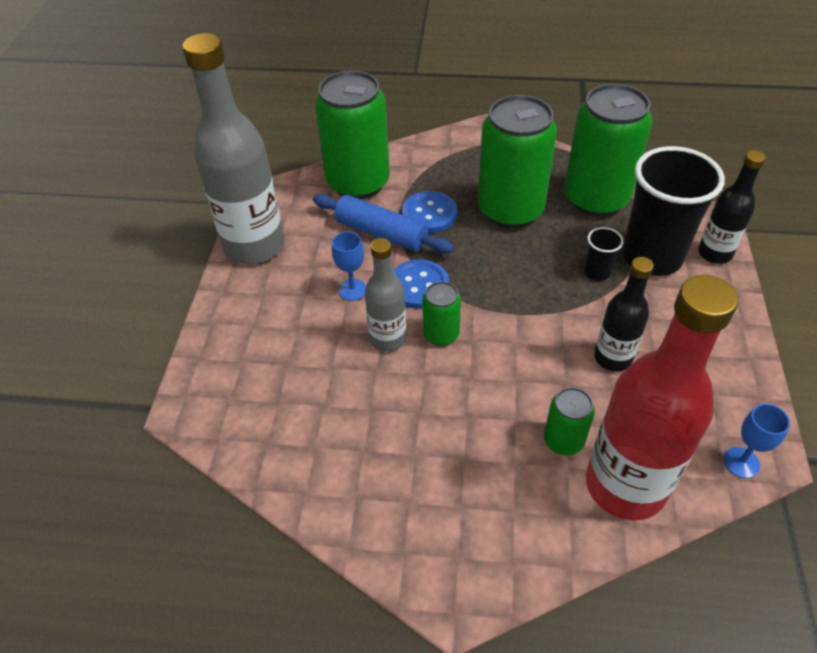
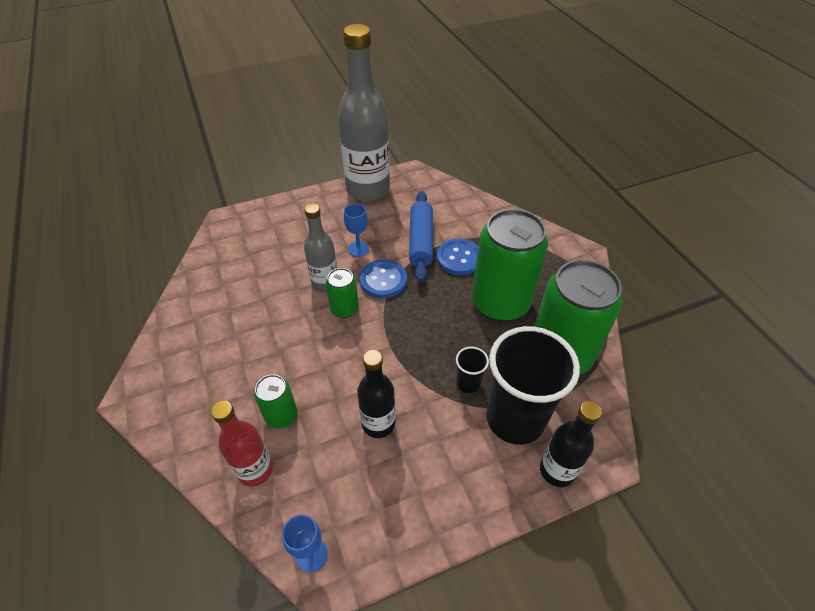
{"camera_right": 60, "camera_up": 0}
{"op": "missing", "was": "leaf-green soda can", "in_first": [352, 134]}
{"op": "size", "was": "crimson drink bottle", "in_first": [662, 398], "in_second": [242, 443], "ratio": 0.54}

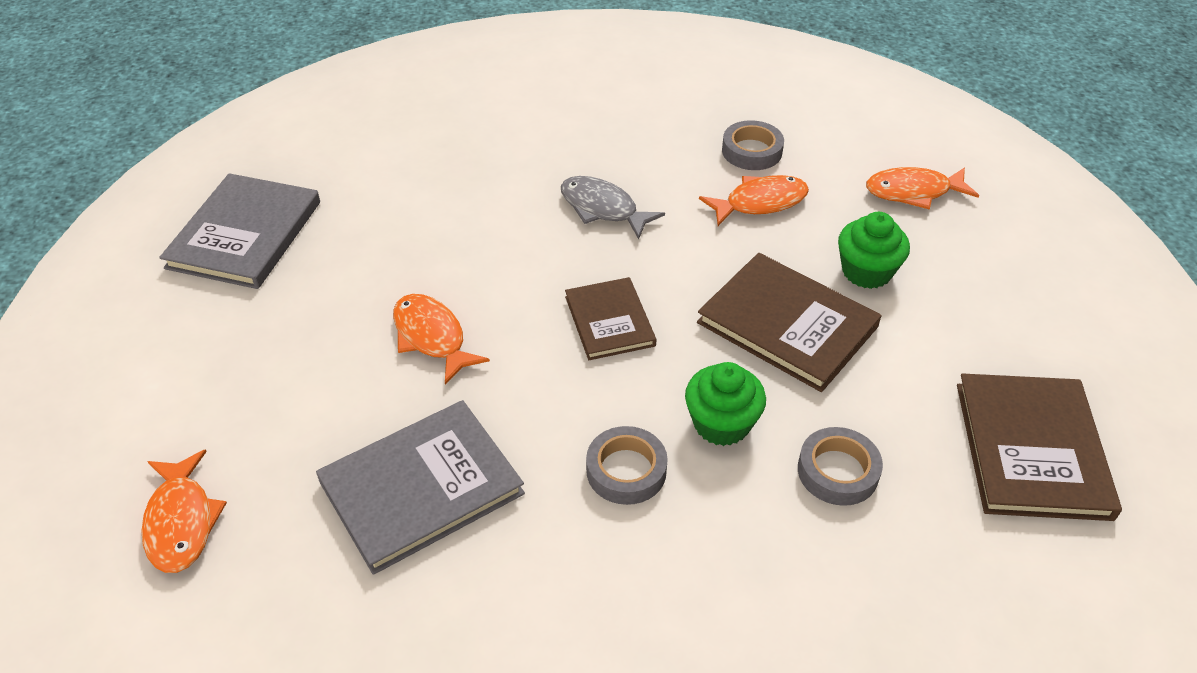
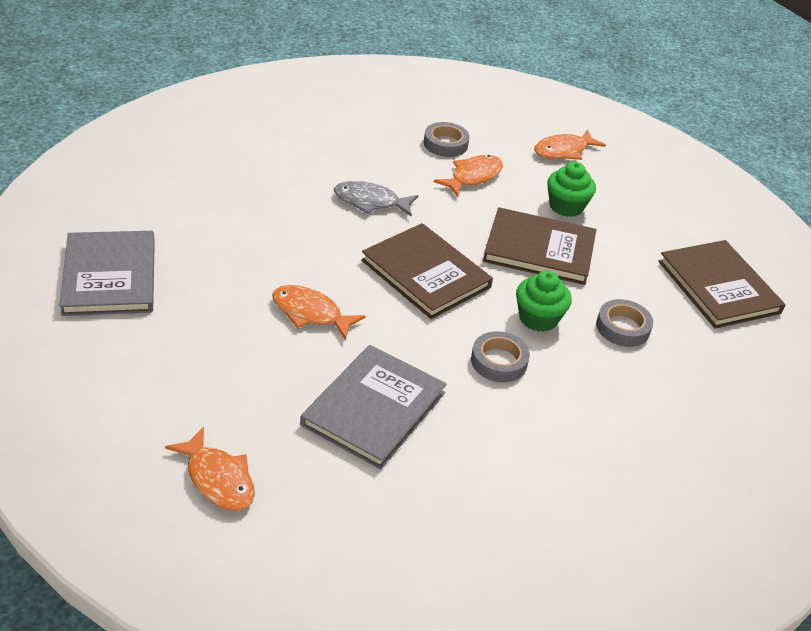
{"camera_right": -30, "camera_up": -5}
{"op": "size", "was": "dark brown hardcover", "in_first": [610, 318], "in_second": [427, 271], "ratio": 1.6}

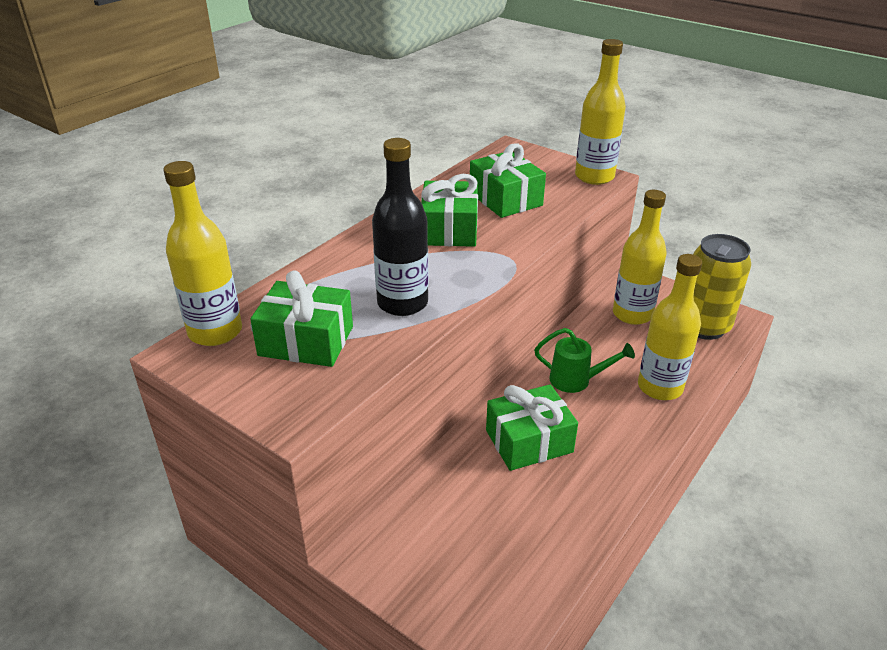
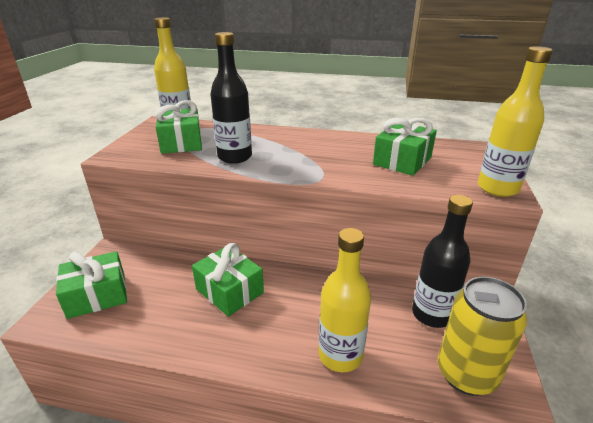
{"camera_right": 65, "camera_up": -5}
{"op": "relocated", "was": "leaf-green gift", "in_first": [449, 210], "in_second": [91, 285]}
{"op": "missing", "was": "leaf-green watering can", "in_first": [584, 360]}
{"op": "colour", "was": "bright yellow drink bottle", "now": "ebony drink bottle", "in_first": [640, 257], "in_second": [442, 261]}

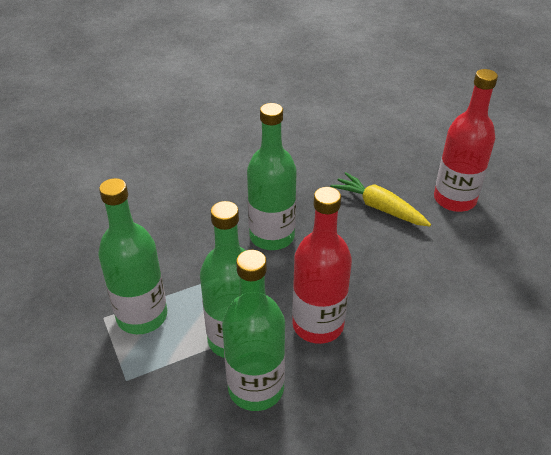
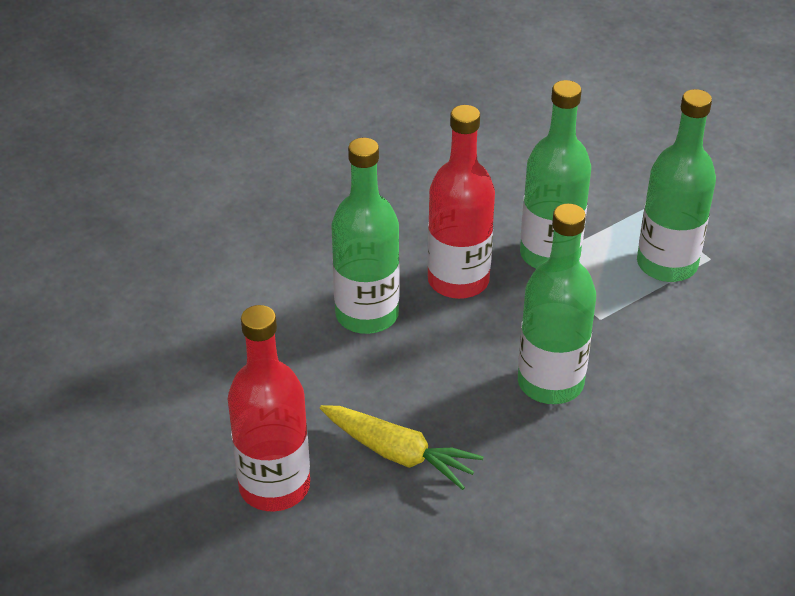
{"camera_right": 170, "camera_up": 0}
{"op": "relocated", "was": "leaf-green drink bottle", "in_first": [253, 330], "in_second": [365, 236]}

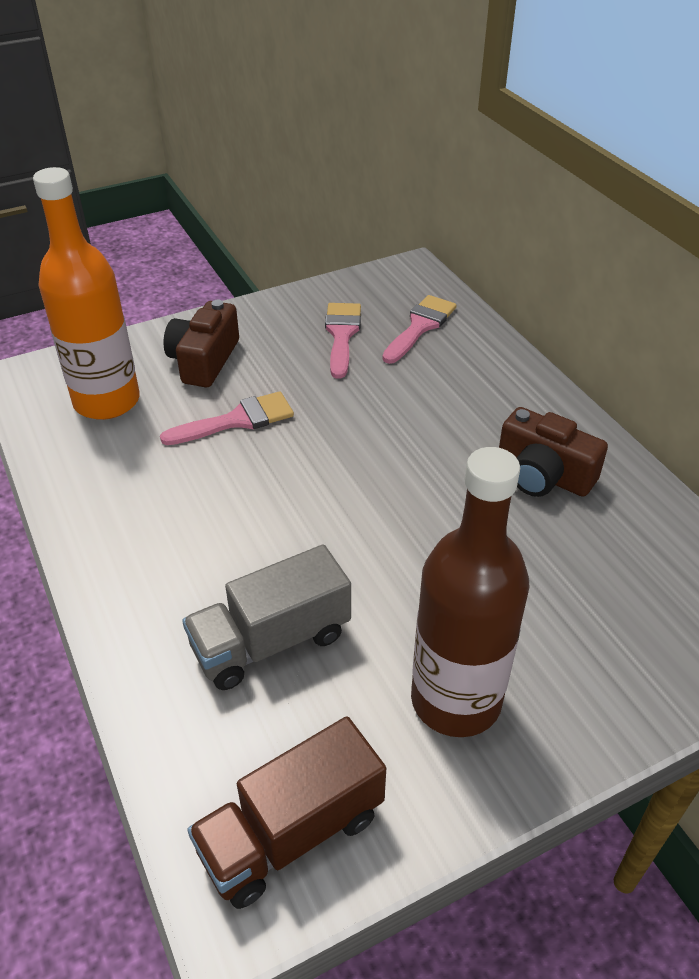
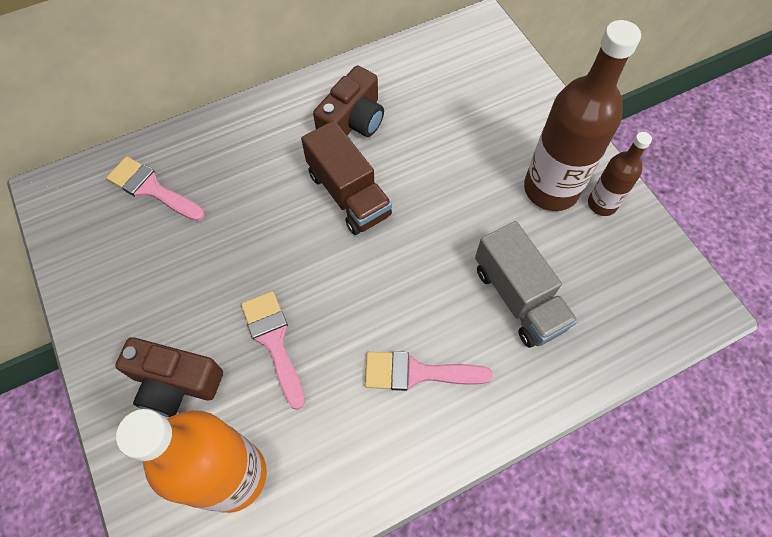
{"camera_right": -90, "camera_up": 20}
{"op": "relocated", "was": "dark brown lorry", "in_first": [286, 812], "in_second": [346, 177]}
{"op": "relocated", "was": "pink paintbrush", "in_first": [343, 341], "in_second": [429, 371]}
{"op": "appeared", "now": "dark brown drink bottle", "in_second": [620, 174]}

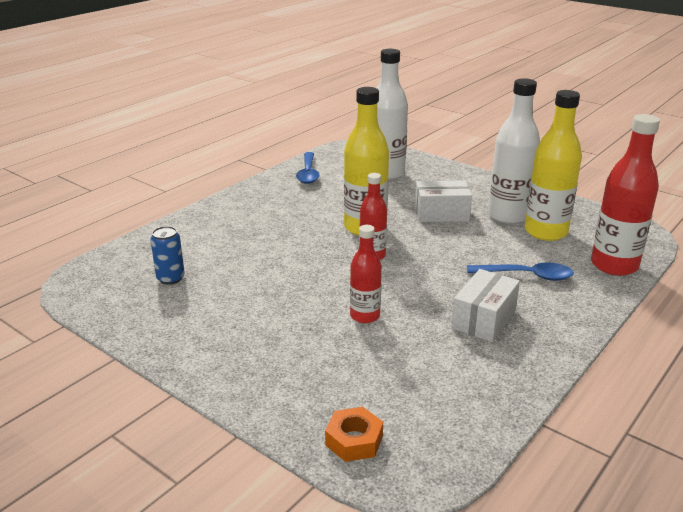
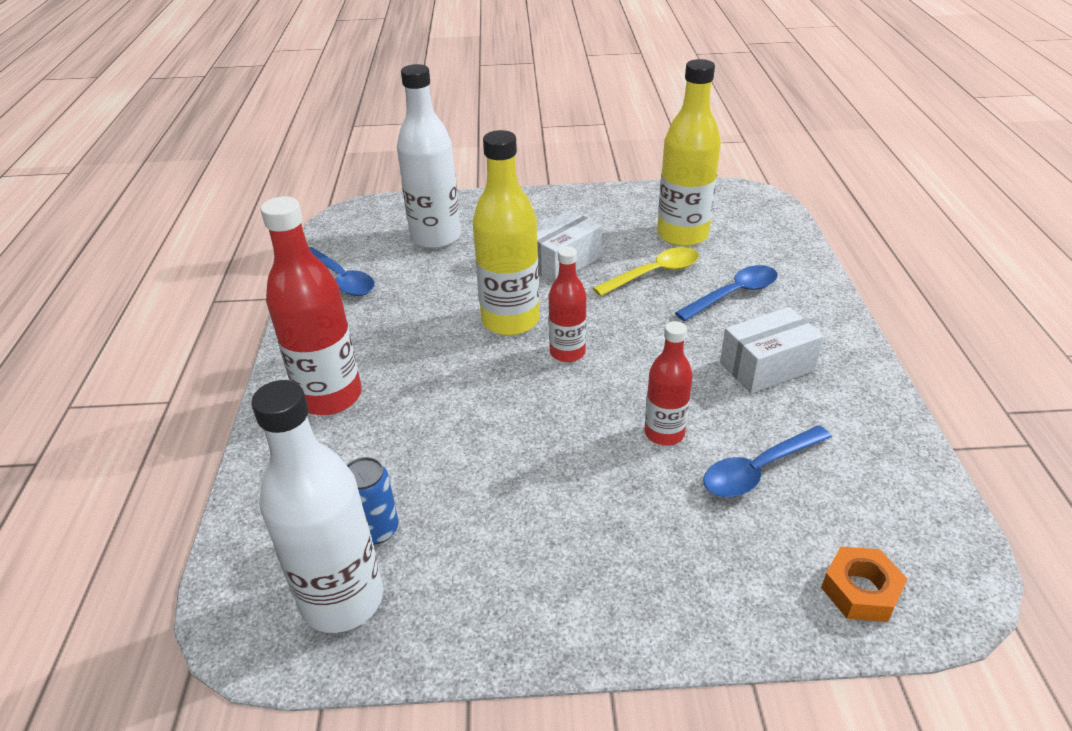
{"camera_right": -40, "camera_up": 10}
{"op": "spun", "was": "pure white parcel", "in_first": [485, 305], "in_second": [772, 350], "clockwise": 75}
{"op": "relocated", "was": "pure white drink bottle", "in_first": [514, 151], "in_second": [317, 506]}
{"op": "relocated", "was": "crimson drink bottle", "in_first": [625, 195], "in_second": [311, 305]}
{"op": "appeared", "now": "bright yellow tablespoon", "in_second": [646, 271]}
{"op": "appeared", "now": "royal blue tablespoon", "in_second": [767, 461]}

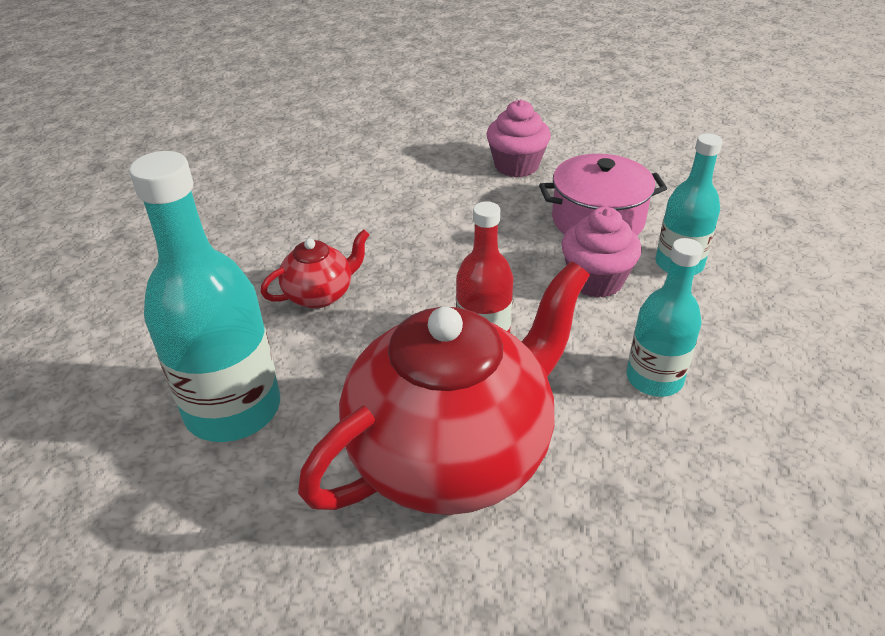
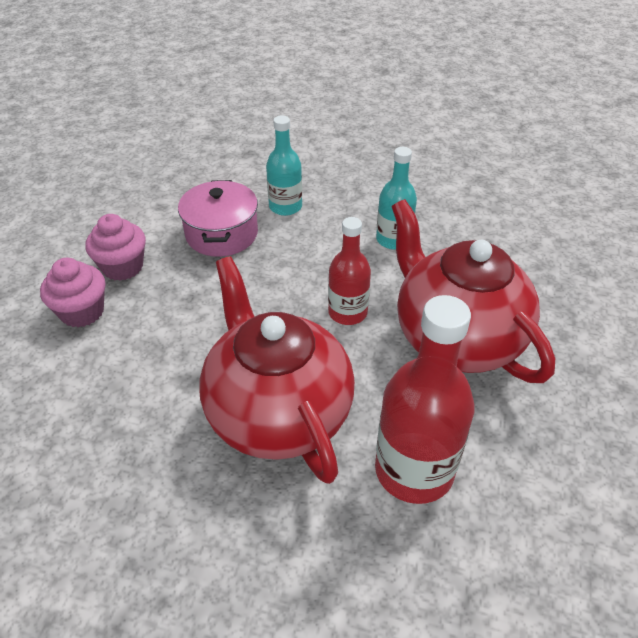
{"camera_right": -85, "camera_up": 5}
{"op": "colour", "was": "turquoise drink bottle", "now": "crimson drink bottle", "in_first": [204, 296], "in_second": [424, 399]}
{"op": "size", "was": "crimson teapot", "in_first": [315, 268], "in_second": [277, 370], "ratio": 2.26}
{"op": "relocated", "was": "pink cupcake", "in_first": [601, 252], "in_second": [72, 292]}

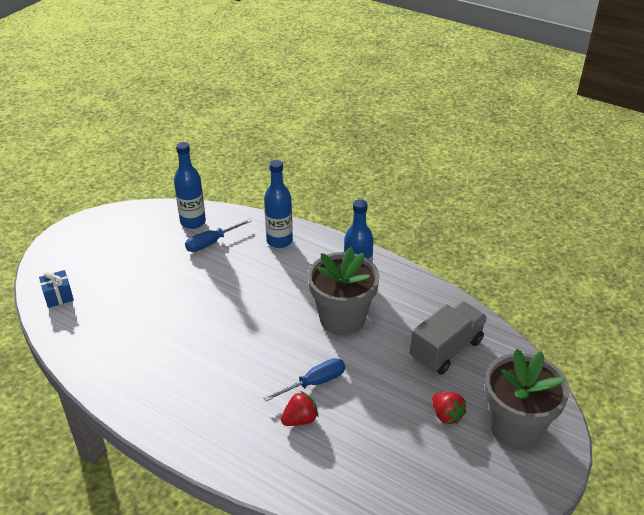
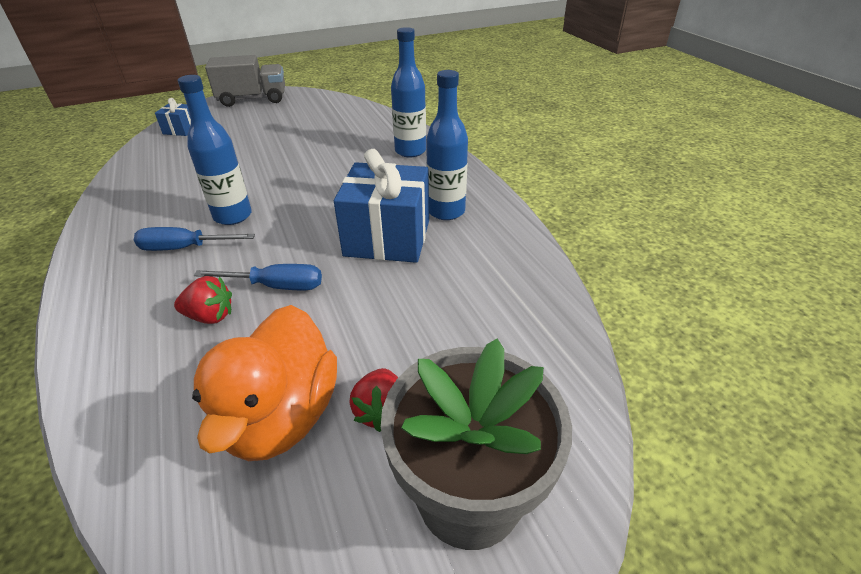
{"camera_right": 35, "camera_up": 0}
{"op": "relocated", "was": "royal blue drink bottle", "in_first": [190, 185], "in_second": [215, 150]}
{"op": "relocated", "was": "royal blue flat screwdriver", "in_first": [218, 235], "in_second": [194, 239]}
{"op": "exchanged", "was": "ash-grey flower pot", "now": "royal blue gift", "in_first": [344, 291], "in_second": [381, 206]}
{"op": "relocated", "was": "ash-grey lorry", "in_first": [448, 338], "in_second": [245, 81]}
{"op": "appeared", "now": "orange-coloured rubber duck", "in_second": [264, 383]}

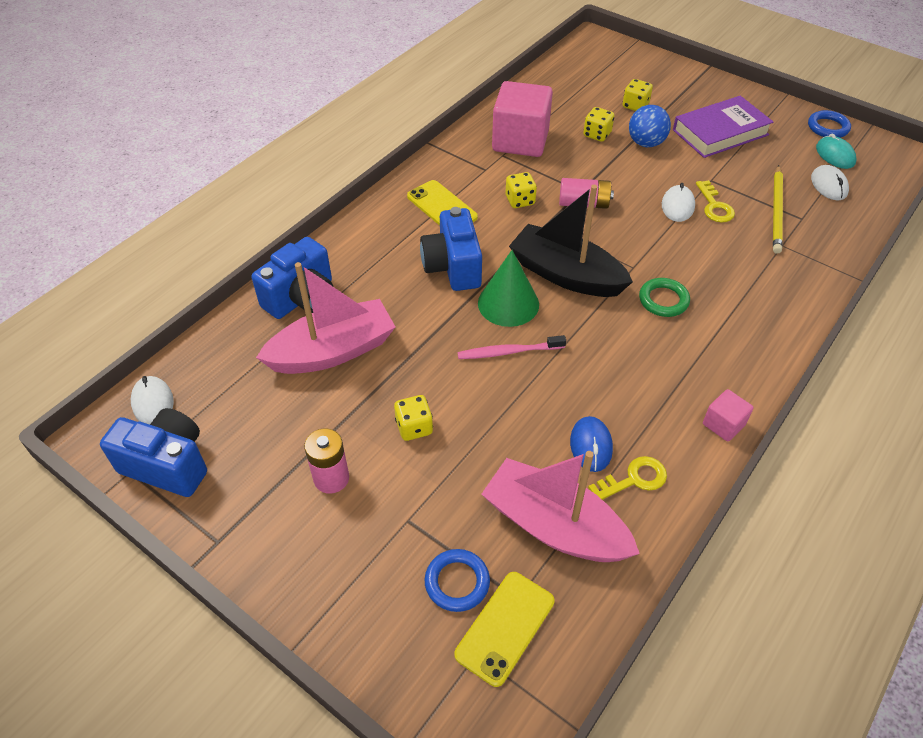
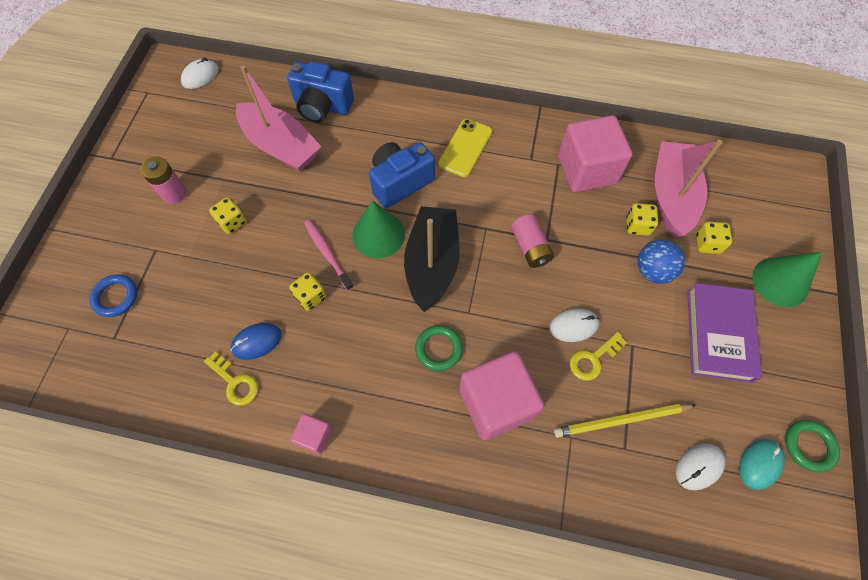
{"camera_right": 65, "camera_up": 15}
{"op": "missing", "was": "royal blue compact camera", "in_first": [153, 452]}
{"op": "missing", "was": "bright yellow mobile phone", "in_first": [504, 629]}
{"op": "relocated", "was": "pink boat", "in_first": [561, 506], "in_second": [689, 189]}
{"op": "relocated", "was": "bright yellow game die", "in_first": [521, 190], "in_second": [307, 291]}
{"op": "spun", "was": "royal purple hardcover", "in_first": [723, 127], "in_second": [724, 333], "clockwise": 60}
{"op": "colour", "was": "royal blue torus", "now": "leaf-green torus", "in_first": [829, 124], "in_second": [812, 446]}
{"op": "appeared", "now": "pink solid cube", "in_second": [501, 395]}
{"op": "appeared", "now": "leaf-green cone", "in_second": [787, 279]}

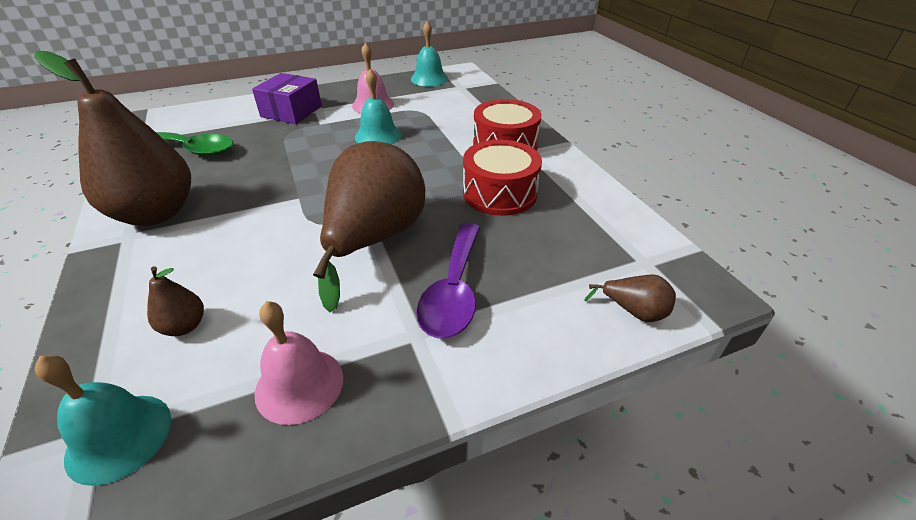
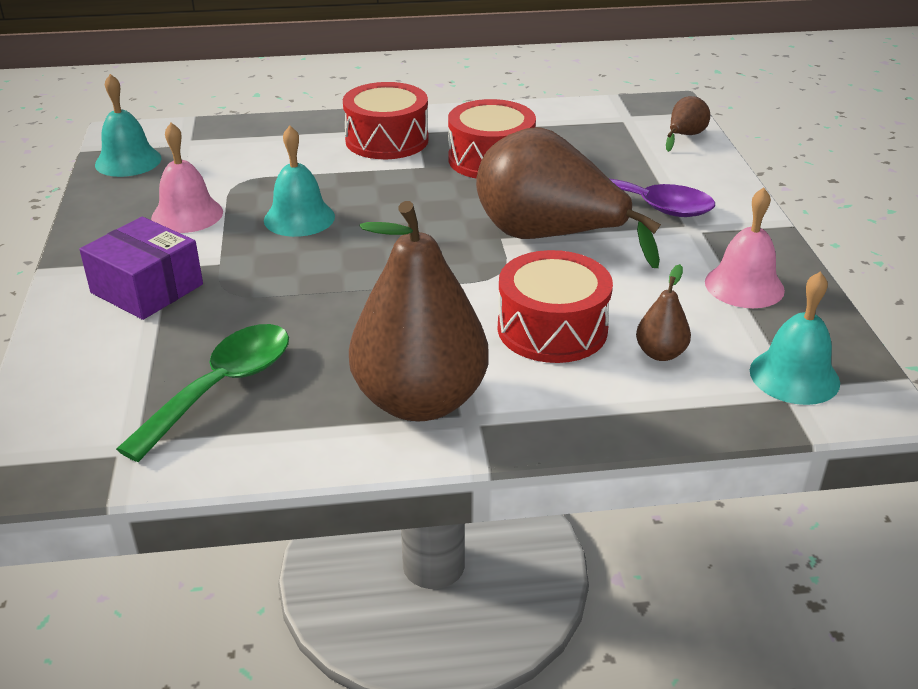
{"camera_right": -75, "camera_up": -5}
{"op": "appeared", "now": "crimson drum", "in_second": [555, 306]}

